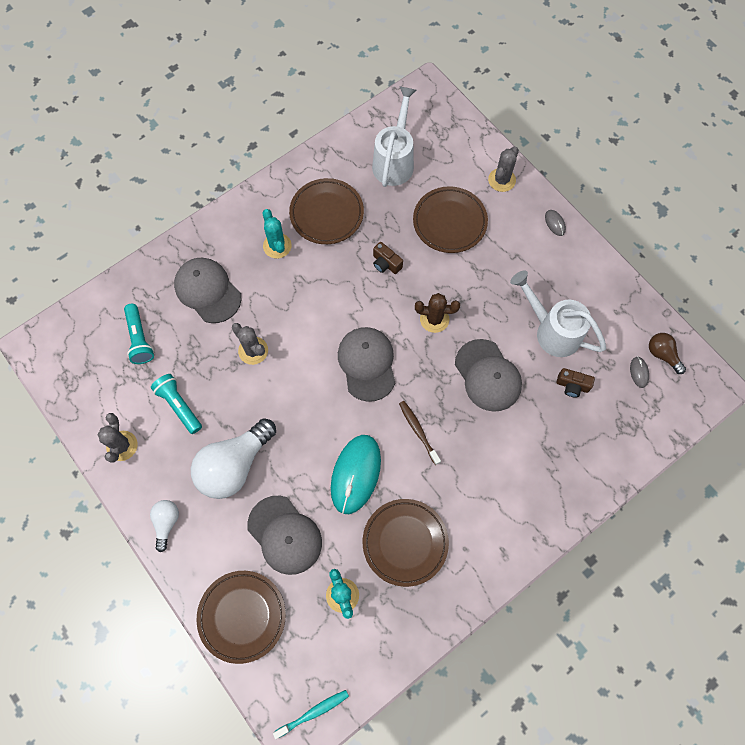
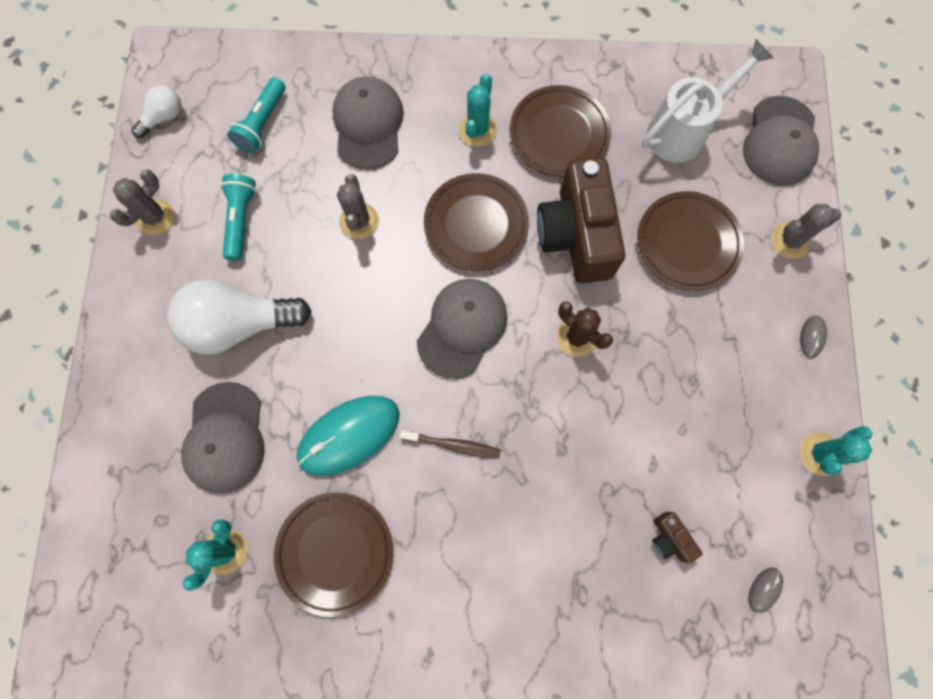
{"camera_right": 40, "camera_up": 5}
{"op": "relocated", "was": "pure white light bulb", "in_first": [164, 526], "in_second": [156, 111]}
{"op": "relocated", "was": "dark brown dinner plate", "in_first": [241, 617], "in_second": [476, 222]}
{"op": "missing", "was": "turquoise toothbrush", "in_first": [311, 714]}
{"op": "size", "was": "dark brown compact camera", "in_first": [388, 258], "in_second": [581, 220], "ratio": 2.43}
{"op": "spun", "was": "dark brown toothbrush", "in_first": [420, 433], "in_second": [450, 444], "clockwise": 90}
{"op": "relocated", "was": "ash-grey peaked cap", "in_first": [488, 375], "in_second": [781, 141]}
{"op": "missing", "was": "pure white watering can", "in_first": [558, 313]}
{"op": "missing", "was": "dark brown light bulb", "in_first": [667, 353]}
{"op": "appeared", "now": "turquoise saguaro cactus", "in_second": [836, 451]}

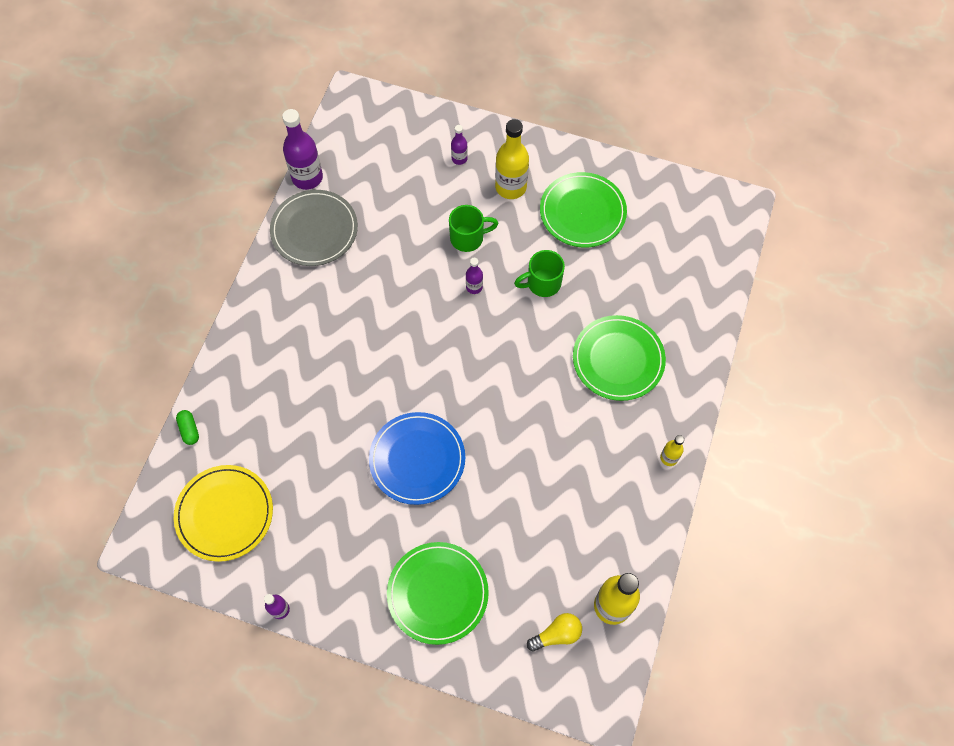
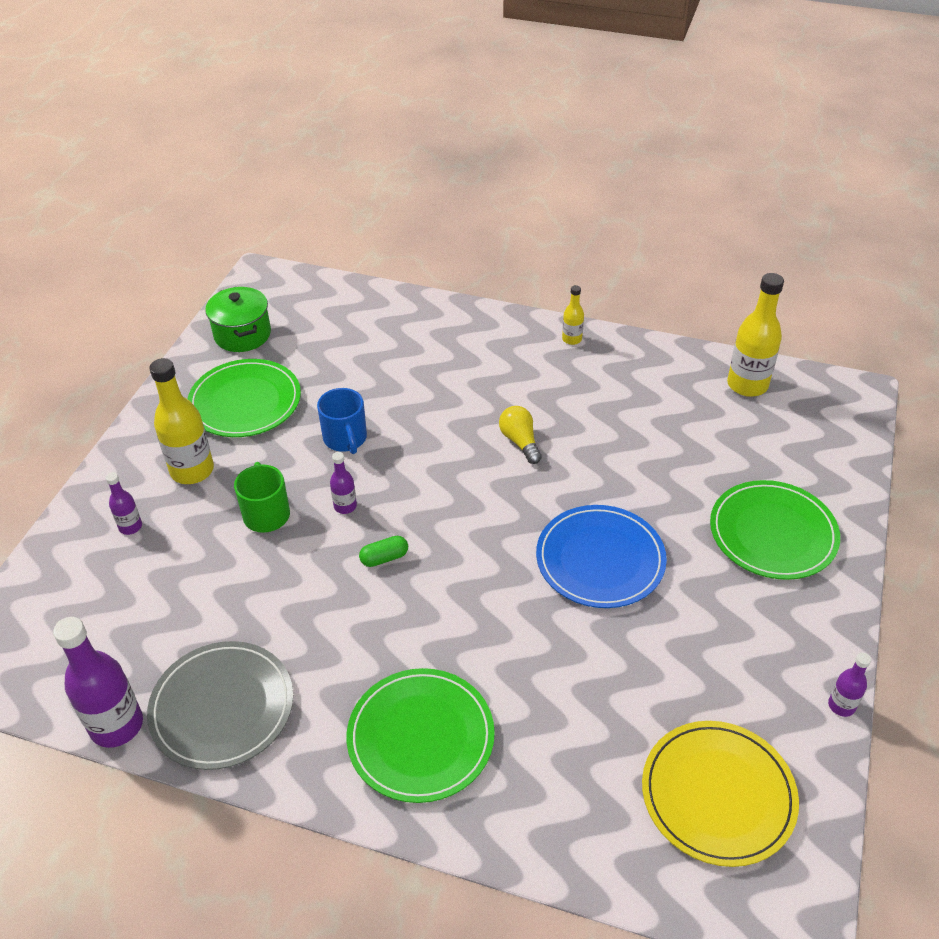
{"camera_right": -90, "camera_up": -20}
{"op": "relocated", "was": "leaf-green pill shape", "in_first": [187, 427], "in_second": [383, 551]}
{"op": "colour", "was": "leaf-green coffee mug", "now": "royal blue coffee mug", "in_first": [539, 273], "in_second": [342, 421]}
{"op": "relocated", "was": "bright yellow light bulb", "in_first": [554, 632], "in_second": [520, 435]}
{"op": "relocated", "was": "leaf-green dinner plate", "in_first": [619, 358], "in_second": [421, 735]}
{"op": "appeared", "now": "leaf-green cooking pot", "in_second": [238, 319]}

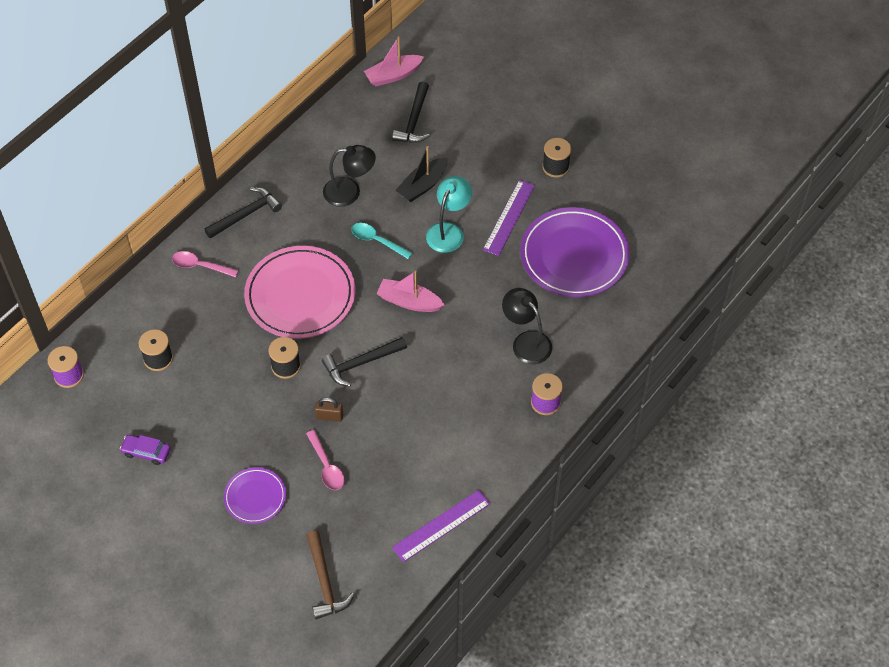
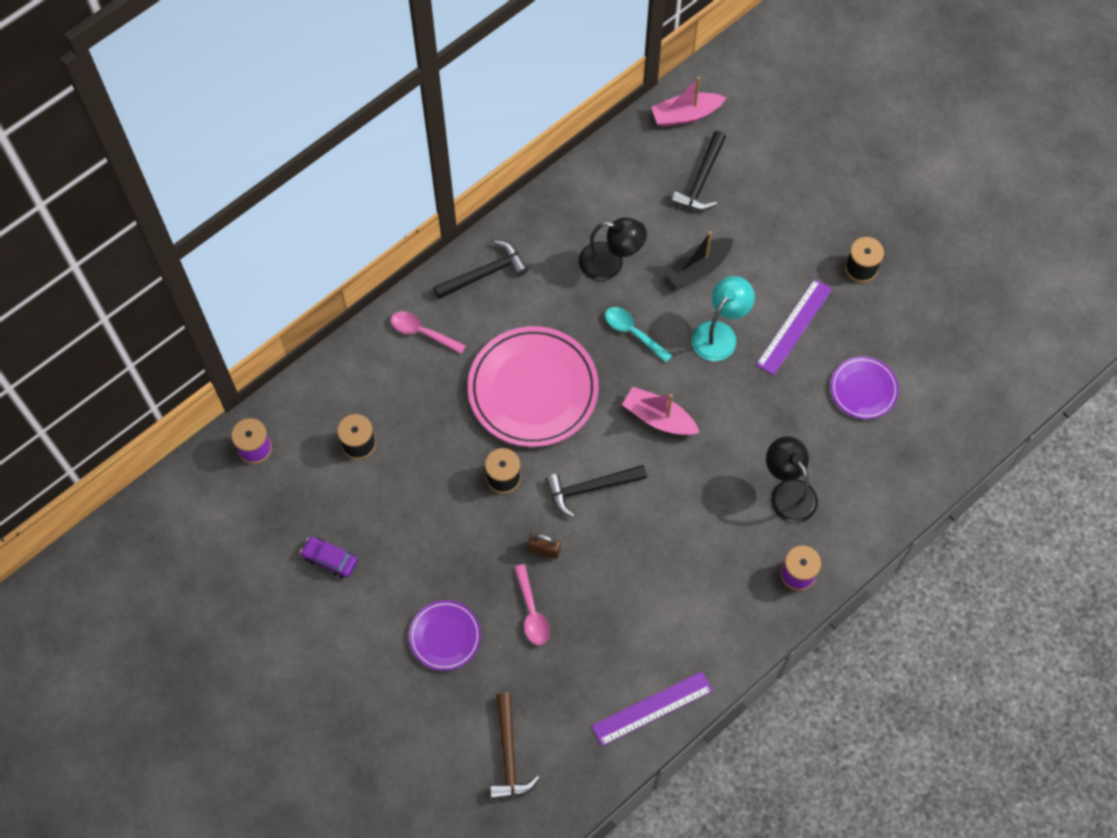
{"camera_right": 10, "camera_up": 10}
{"op": "size", "was": "royal purple dinner plate", "in_first": [575, 252], "in_second": [864, 388], "ratio": 0.52}

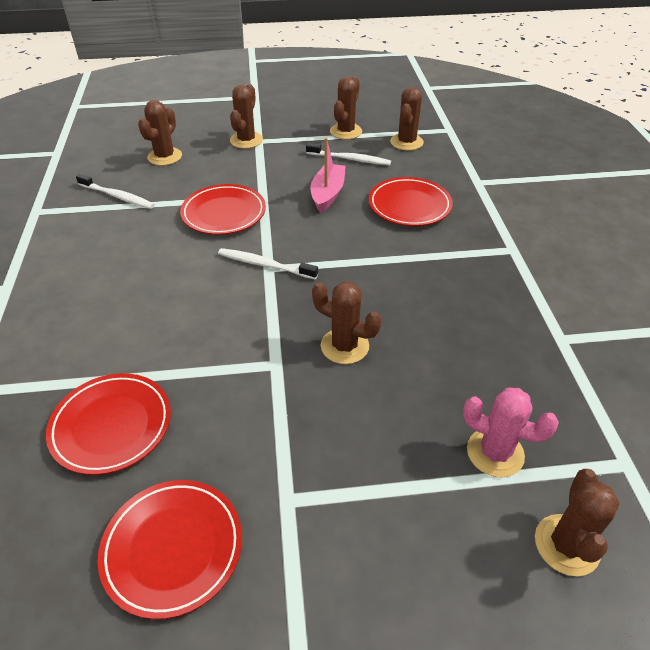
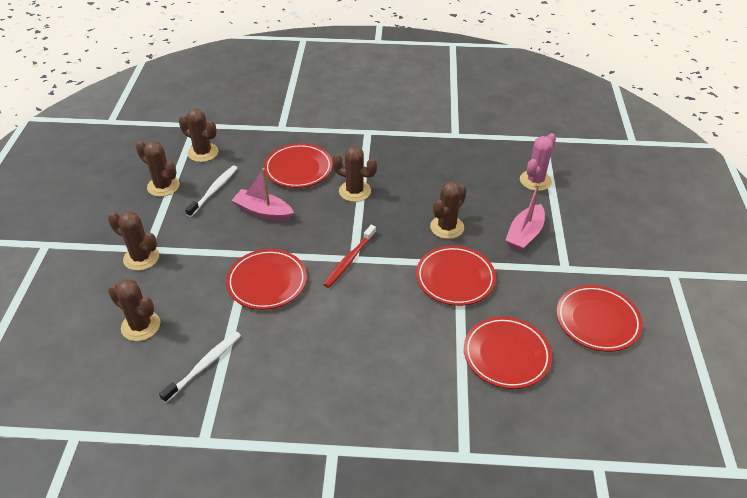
{"camera_right": -80, "camera_up": 0}
{"op": "colour", "was": "pure white toothbrush", "now": "crimson toothbrush", "in_first": [268, 263], "in_second": [349, 256]}
{"op": "relocated", "was": "dark brown saguaro cactus", "in_first": [577, 522], "in_second": [354, 174]}
{"op": "appeared", "now": "crimson dinner plate", "in_second": [456, 276]}
{"op": "appeared", "now": "pink boat", "in_second": [525, 217]}

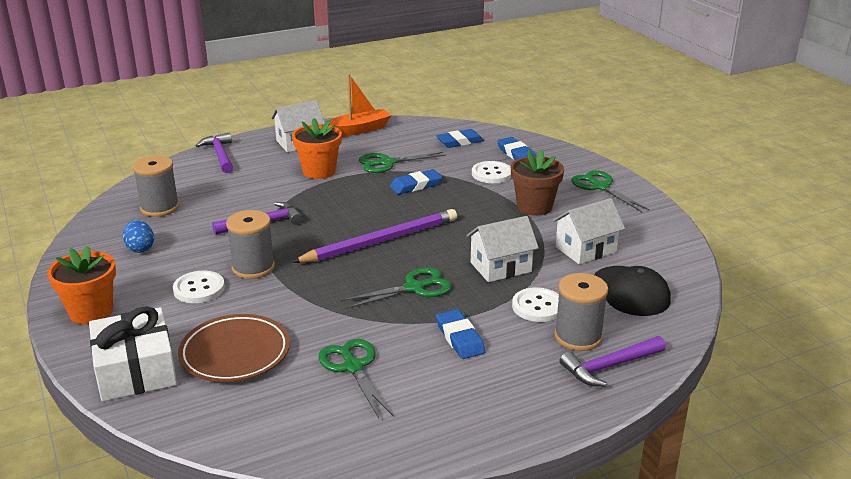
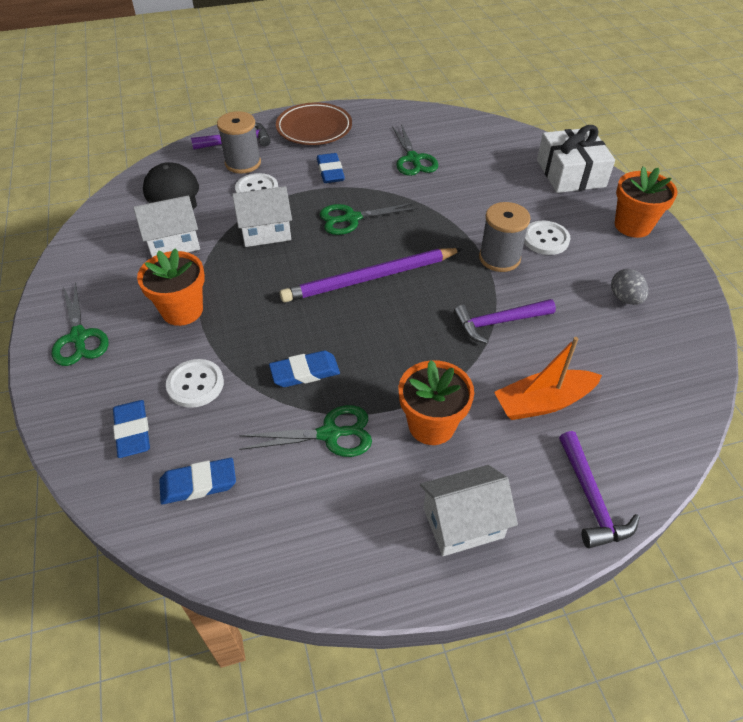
{"camera_right": -170, "camera_up": 20}
{"op": "colour", "was": "royal blue egg", "now": "ash-grey egg", "in_first": [138, 236], "in_second": [629, 287]}
{"op": "missing", "was": "ash-grey bobbin", "in_first": [156, 186]}
{"op": "relocated", "was": "dark brown dinner plate", "in_first": [234, 348], "in_second": [314, 123]}
{"op": "relocated", "was": "orange-coloured boat", "in_first": [358, 105], "in_second": [548, 378]}
{"op": "colour", "was": "dark brown flower pot", "now": "orange-coloured flower pot", "in_first": [537, 183], "in_second": [171, 287]}

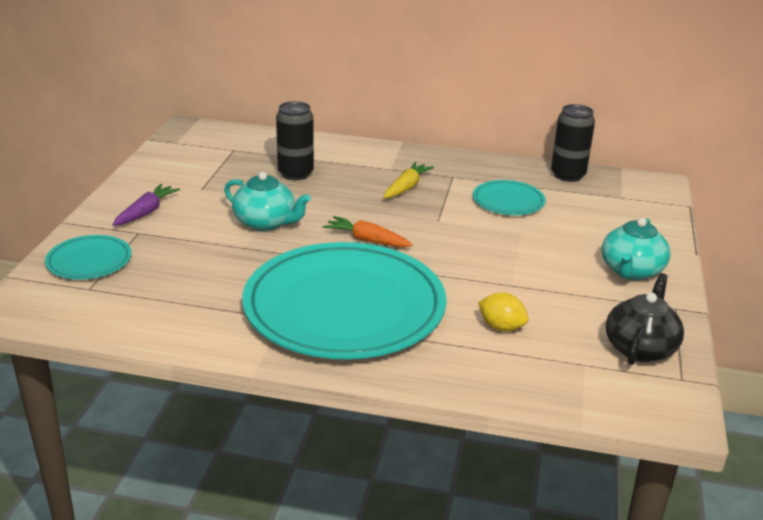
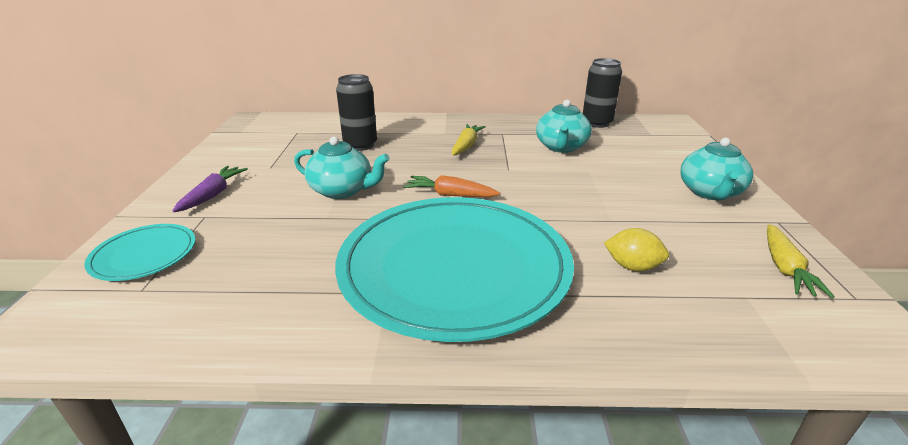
{"camera_right": -10, "camera_up": 0}
{"op": "exchanged", "was": "turquoise dinner plate", "now": "turquoise teapot", "in_first": [509, 197], "in_second": [564, 126]}
{"op": "exchanged", "was": "ebony teapot", "now": "bright yellow root vegetable", "in_first": [645, 319], "in_second": [801, 261]}

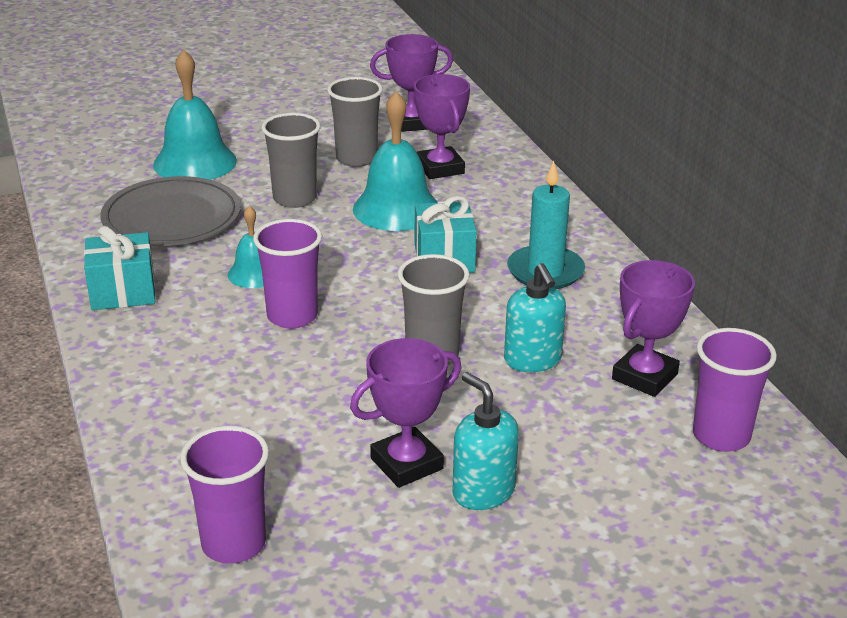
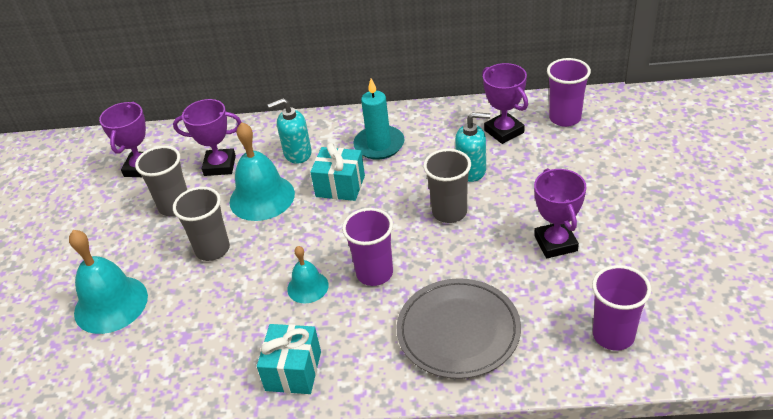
{"camera_right": -65, "camera_up": 10}
{"op": "relocated", "was": "ash-grey dinner plate", "in_first": [171, 211], "in_second": [459, 328]}
{"op": "relocated", "was": "turquoise soap dispenser", "in_first": [486, 441], "in_second": [290, 131]}

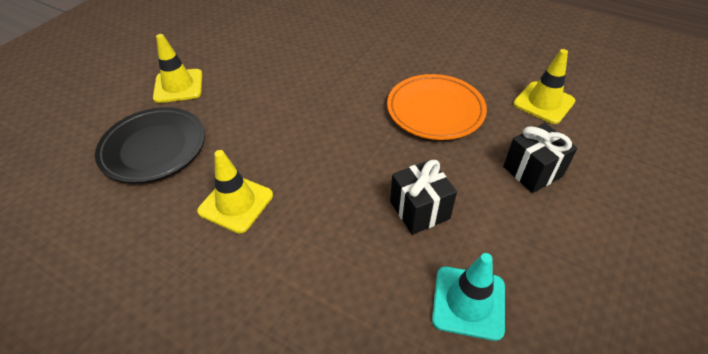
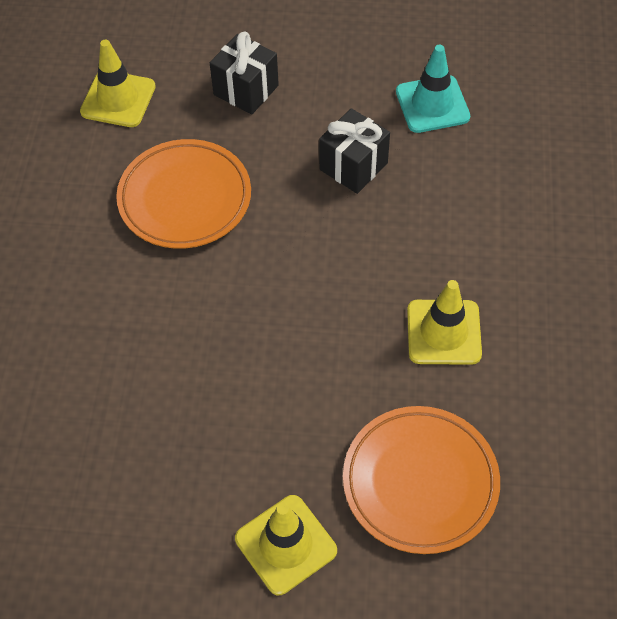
{"camera_right": -115, "camera_up": 10}
{"op": "colour", "was": "ebony dinner plate", "now": "orange-coloured dinner plate", "in_first": [150, 145], "in_second": [421, 480]}

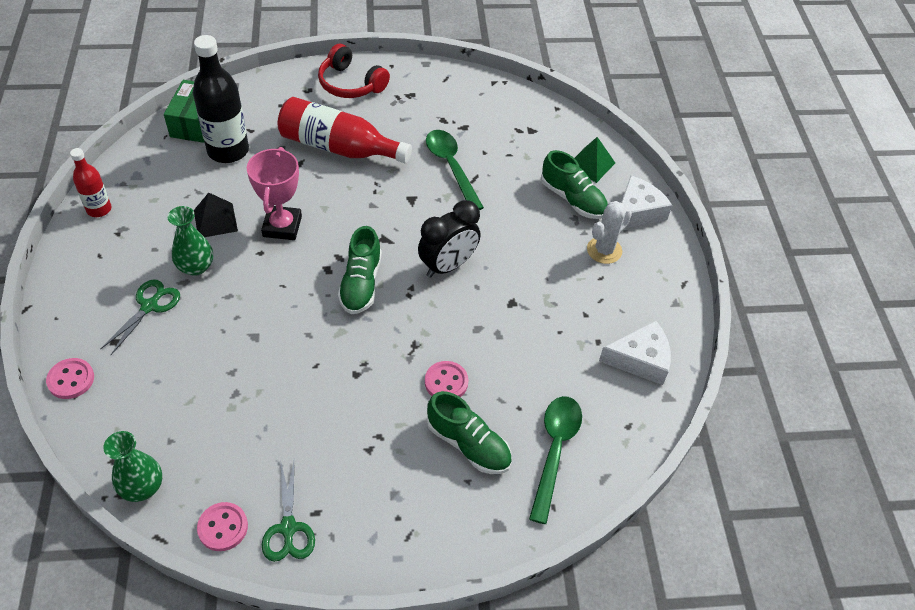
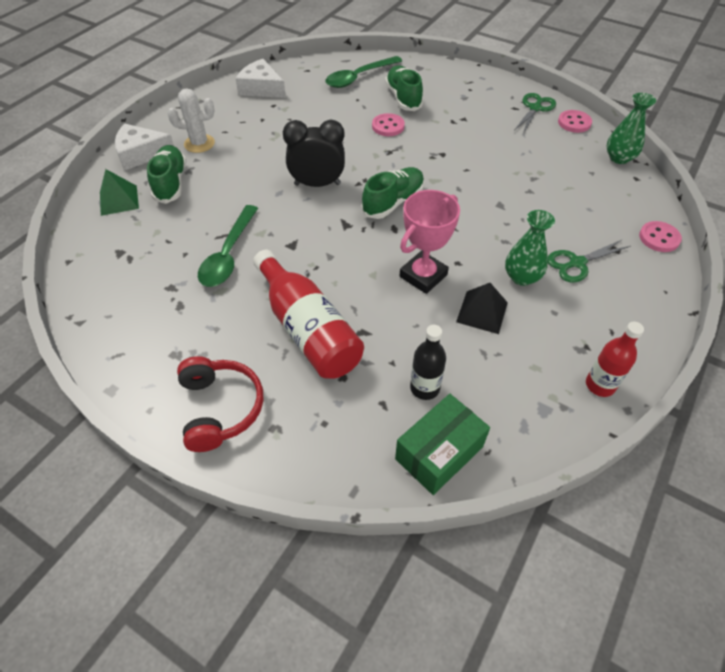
{"camera_right": -140, "camera_up": 0}
{"op": "size", "was": "ebony drink bottle", "in_first": [221, 99], "in_second": [428, 362], "ratio": 0.56}

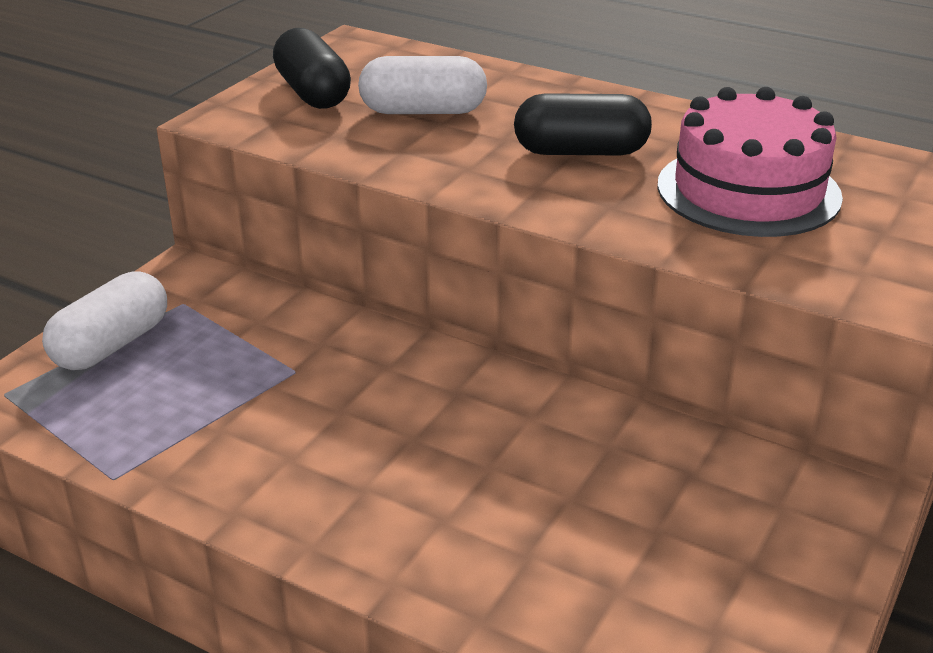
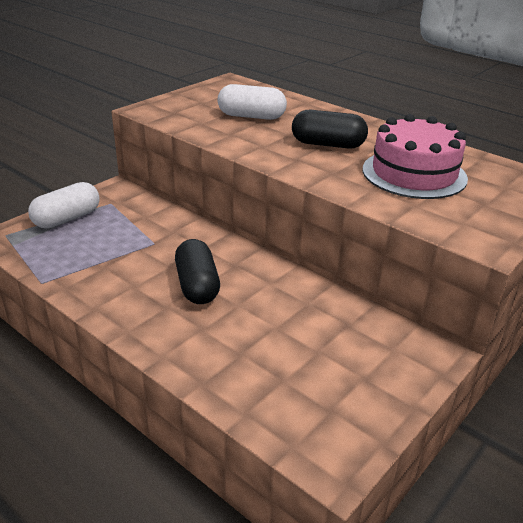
{"camera_right": 10, "camera_up": 0}
{"op": "relocated", "was": "ebony pill shape", "in_first": [312, 68], "in_second": [197, 271]}

